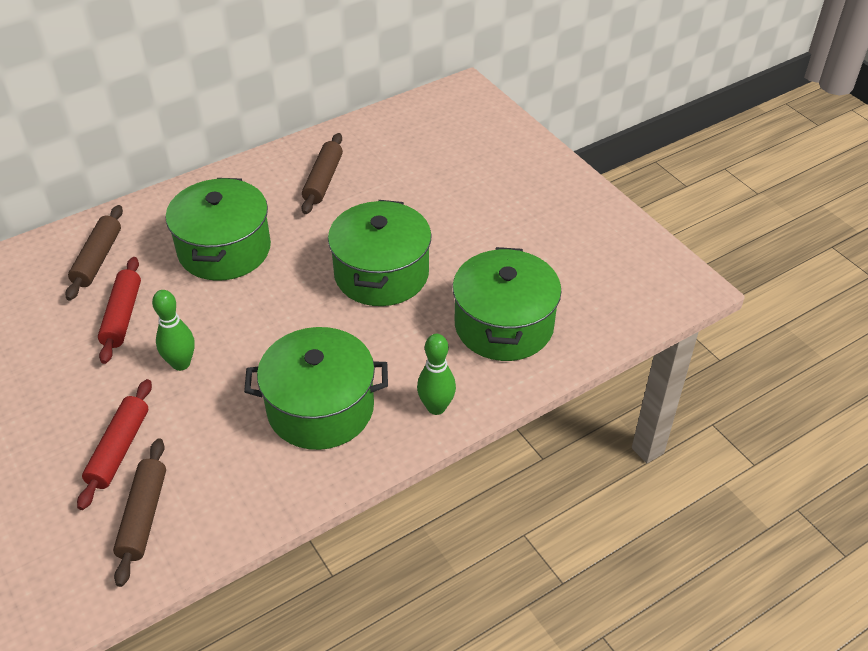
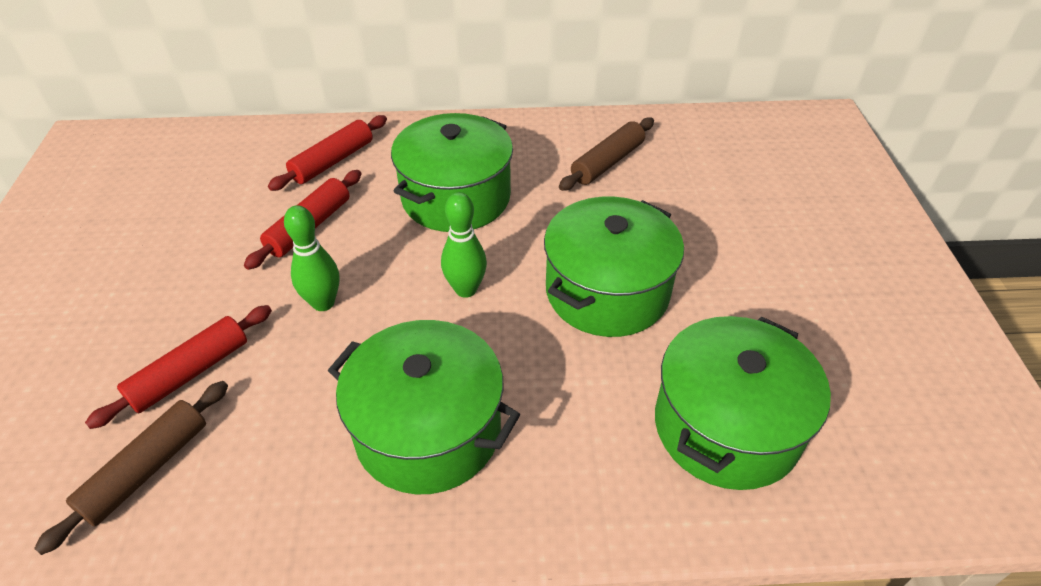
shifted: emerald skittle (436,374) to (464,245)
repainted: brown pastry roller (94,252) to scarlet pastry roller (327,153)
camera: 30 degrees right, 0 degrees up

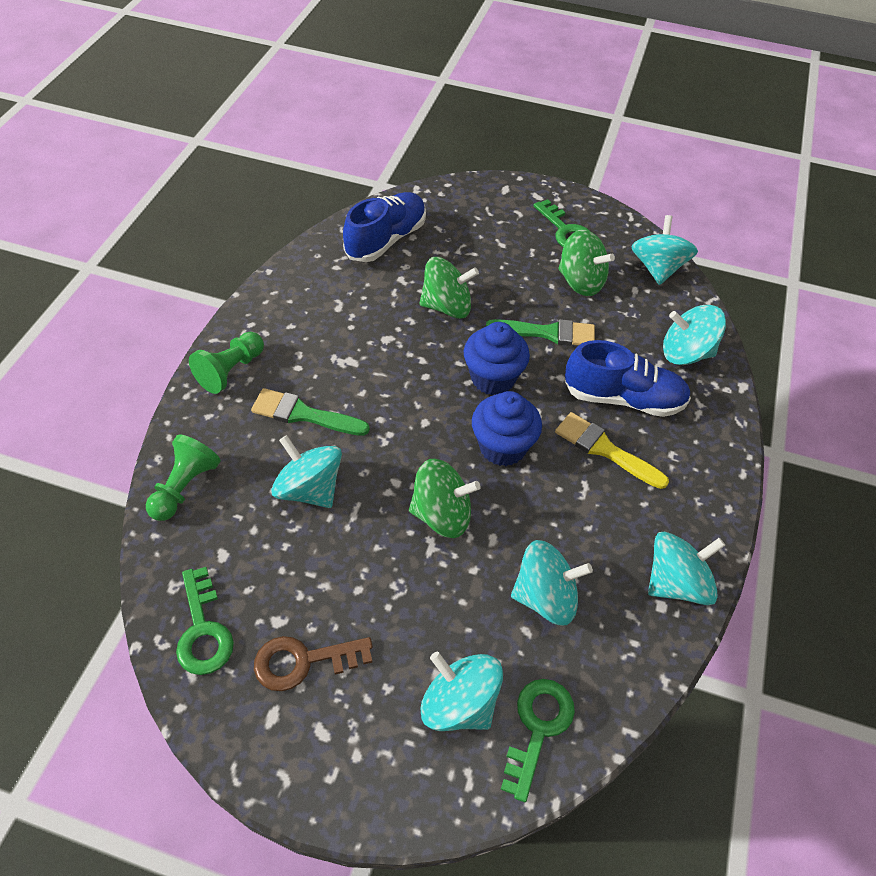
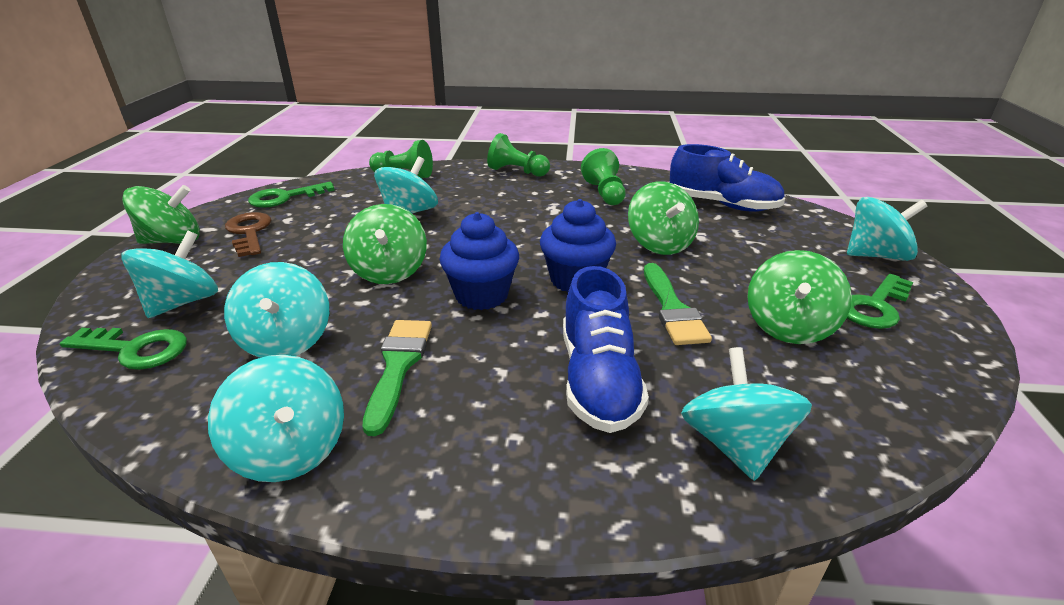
gone: golden paintbrush (612,450)
new: emerald whirligig (161,214); emerald chess pawn (603,176)
shifted: emerald paintbrush (310,412) to (397,378); turquoise whirligig (664,250) to (887,229)
camera: 80 degrees right, 20 degrees down

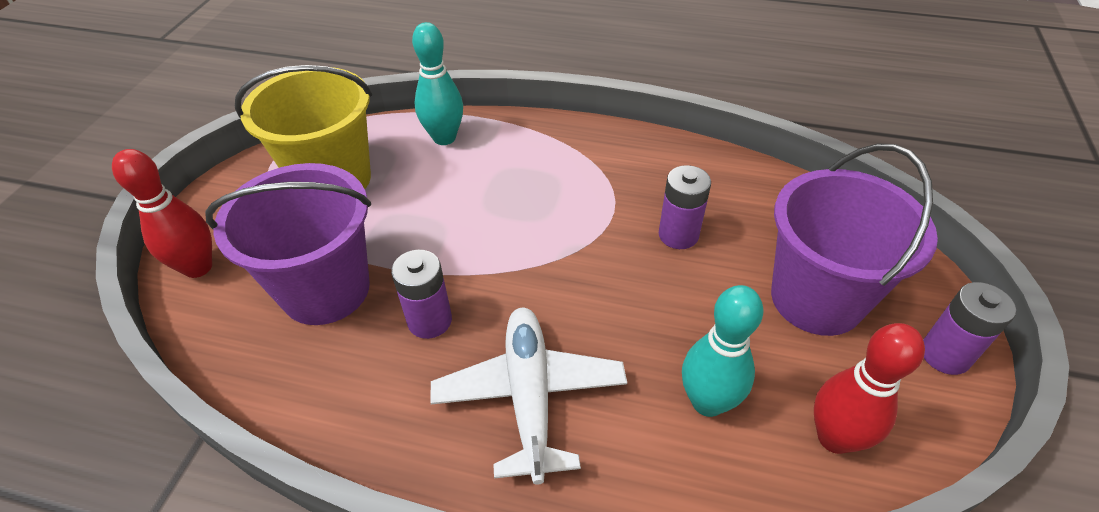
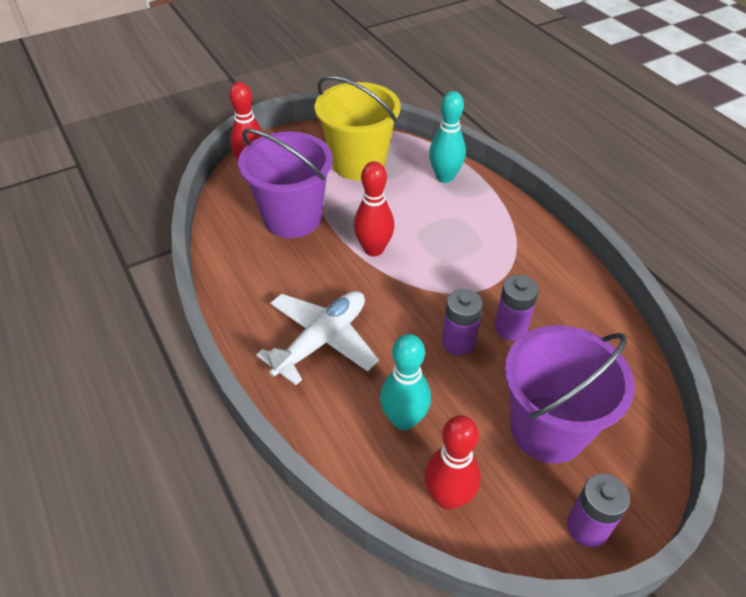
new: scarlet skittle (374,209)
shifted: purple AA battery (421,294) to (462,322)
camera: 45 degrees right, 0 degrees up

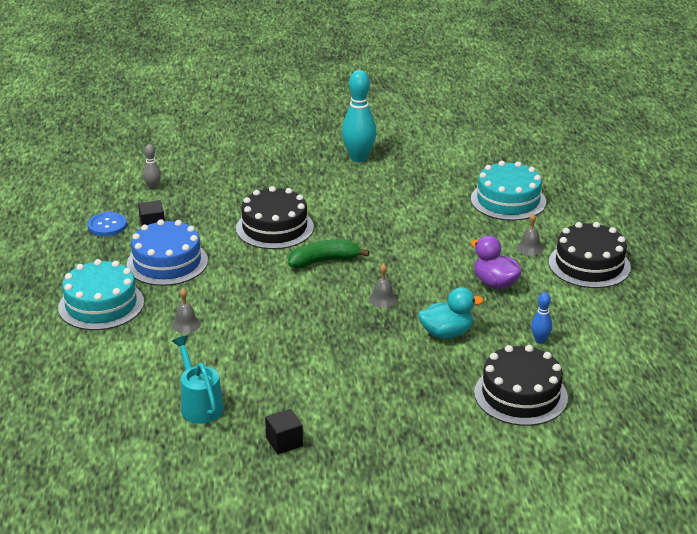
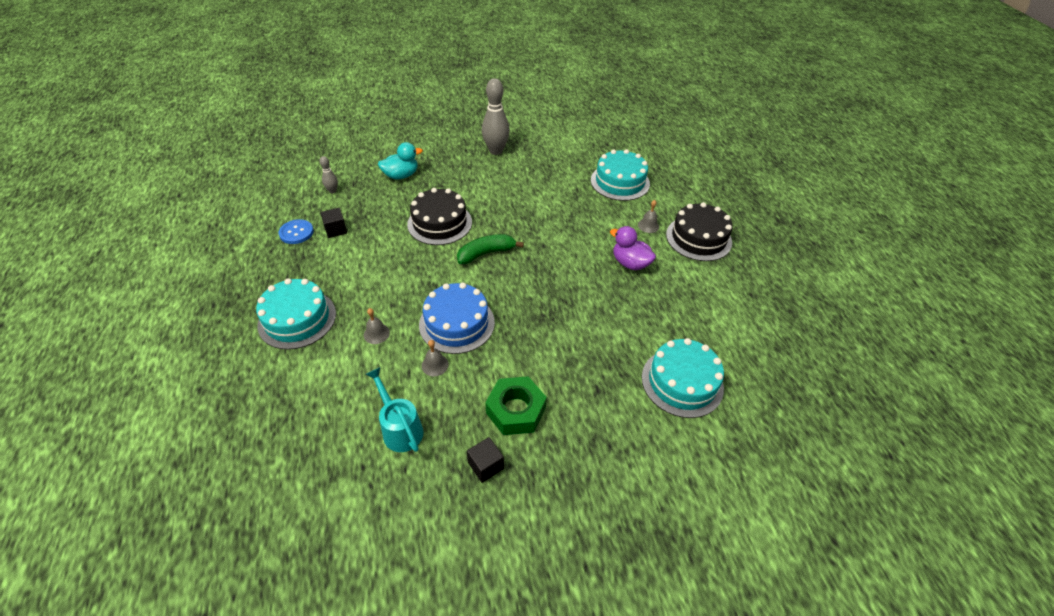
gone: cobalt skittle (541,318)
new: emerald hex nut (516,405)
shifted: cobalt cake (167,252) to (457,318); ash-grey bell (383,286) to (435,358); turquoise toy duck (451,313) to (400,160)
repainted: turquoise skittle (359,116) to ash-grey skittle (496,116); jet-black cake (521,385) to turquoise cake (683,378)
camera: 10 degrees left, 15 degrees up

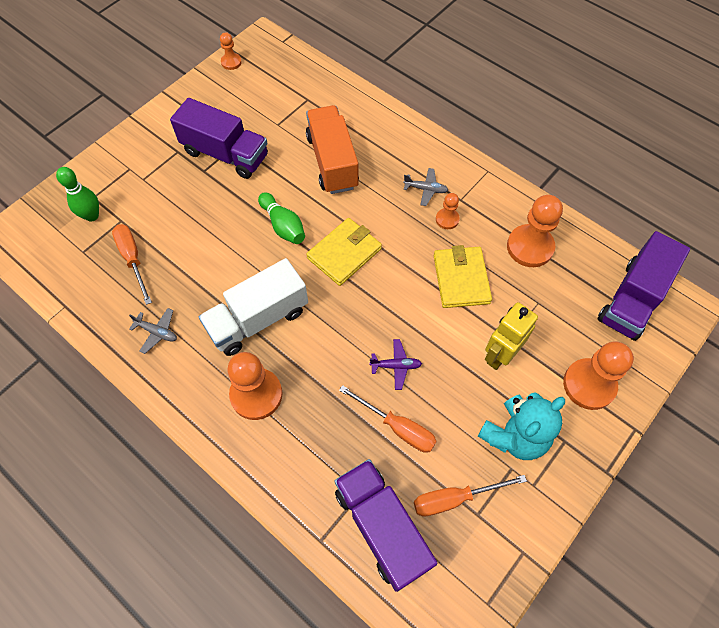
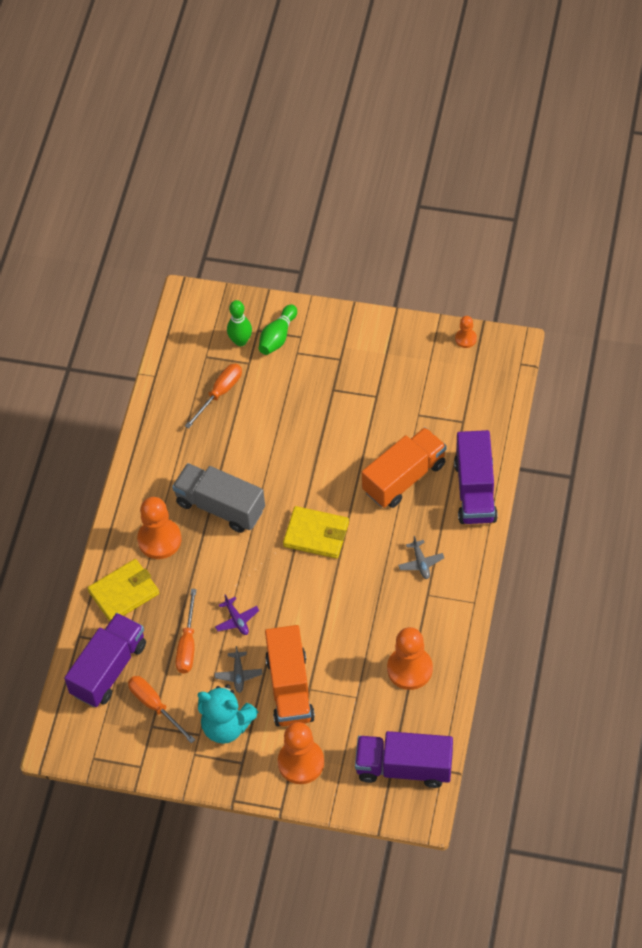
gone: bright orange chess pawn (448,211)
shifted: ash-grey plane (153,331) to (238,669); purple lorry (219,138) to (476,477); emerald skittle (281,218) to (278,329); golden billfold (463,276) to (123,590)
swapped: golden robot (511,336) to bright orange lorry (290,676)
repainted: snow-white lorry (253,307) to ash-grey lorry (218,498)
camera: 65 degrees right, 5 degrees down

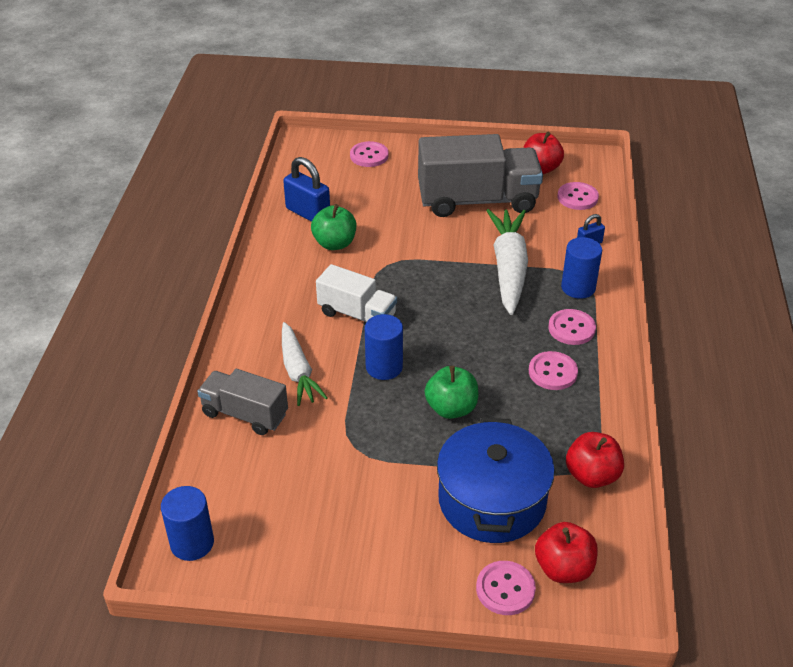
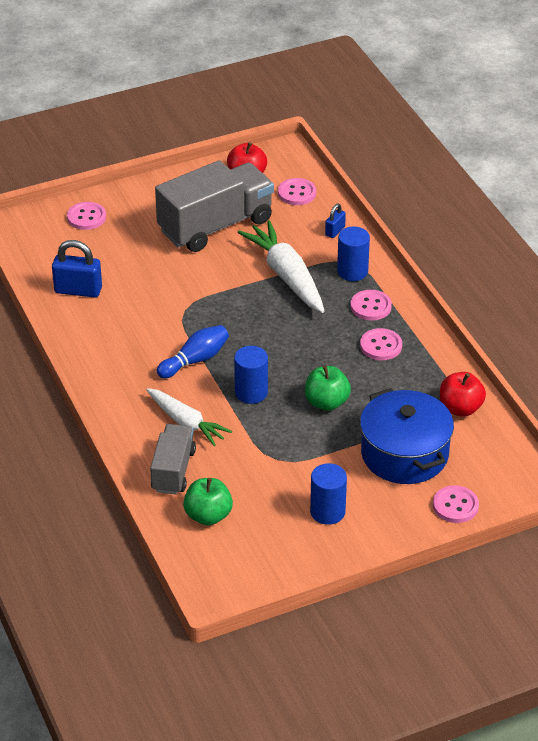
gone: scarlet apple (566,552)
shifted: cobalt cylinder shape (187,523) to (328,494); emerald apple (333,227) to (208,501)
swapped: snow-white lorry (356,293) to cobalt skittle (193,351)
rotated: ash-grey lorry (242,402) = (173,459) 105 degrees clockwise
camera: 30 degrees left, 0 degrees up

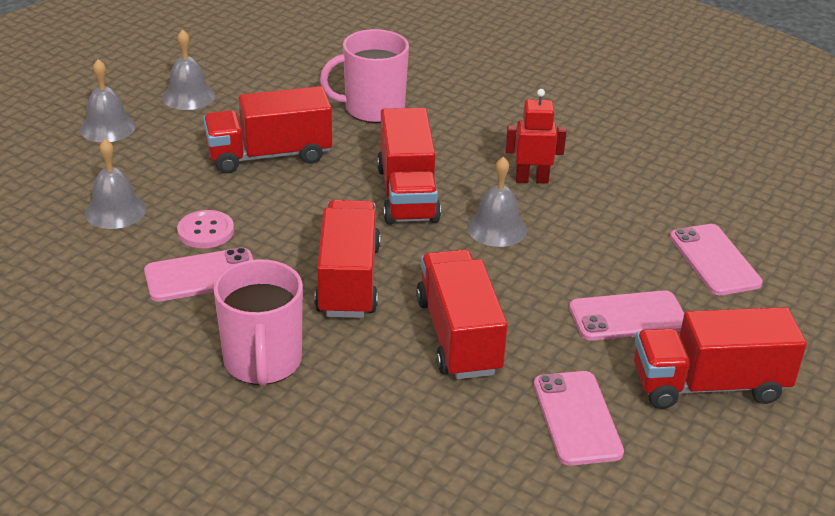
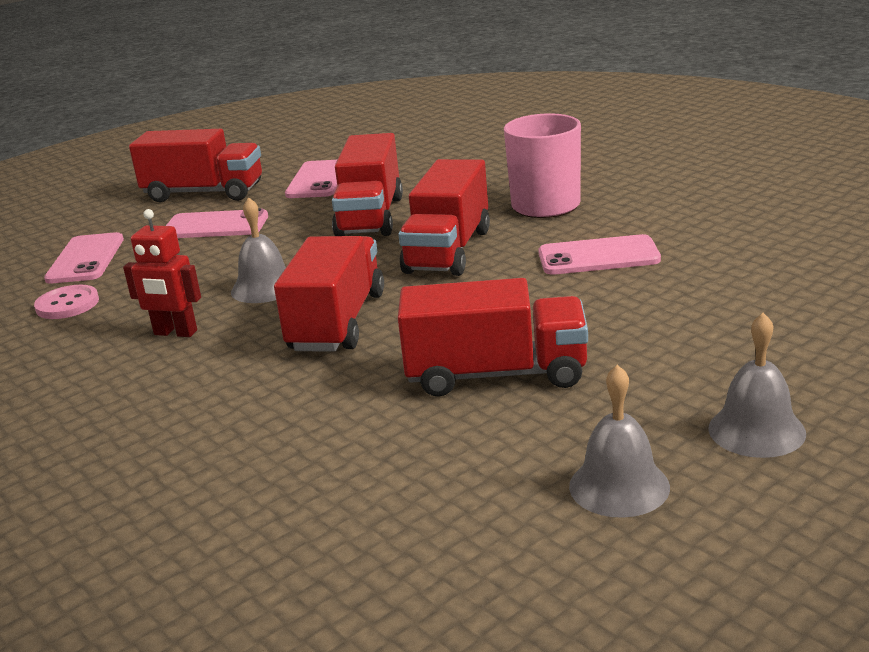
gone: ash-grey bell (115,184); rose-pink coffee mug (364,76)
shifted: rose-pink shirt button (205,229) to (66,302)
camera: 160 degrees left, 10 degrees down

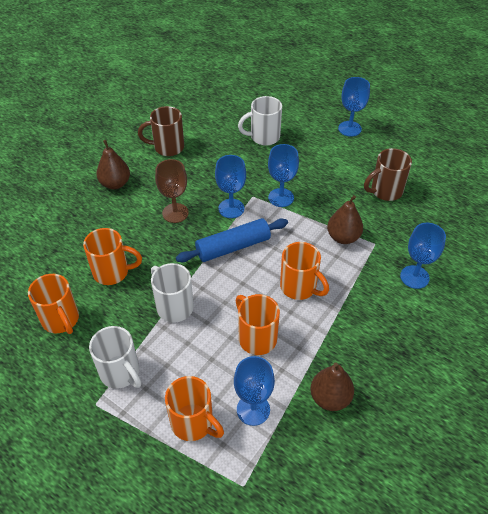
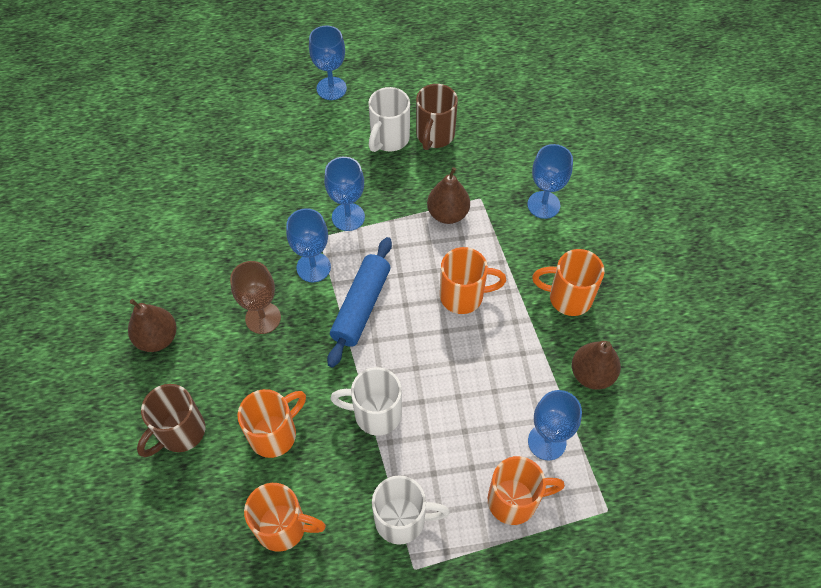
shifted: brown coffee mug (161,131) to (171,420); bright orange coffee mug (258,324) to (568,282); snow-white coffee mug (260,121) to (389,119)
camera: 45 degrees left, 10 degrees up

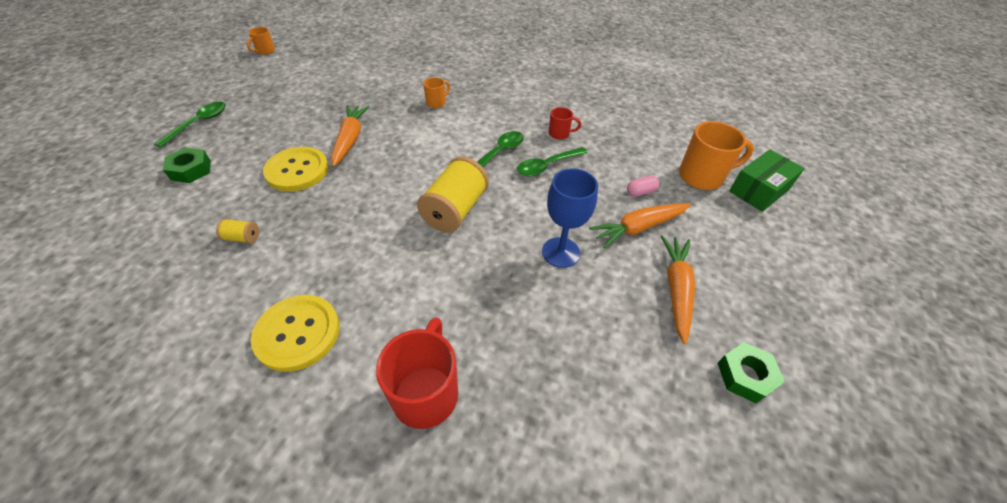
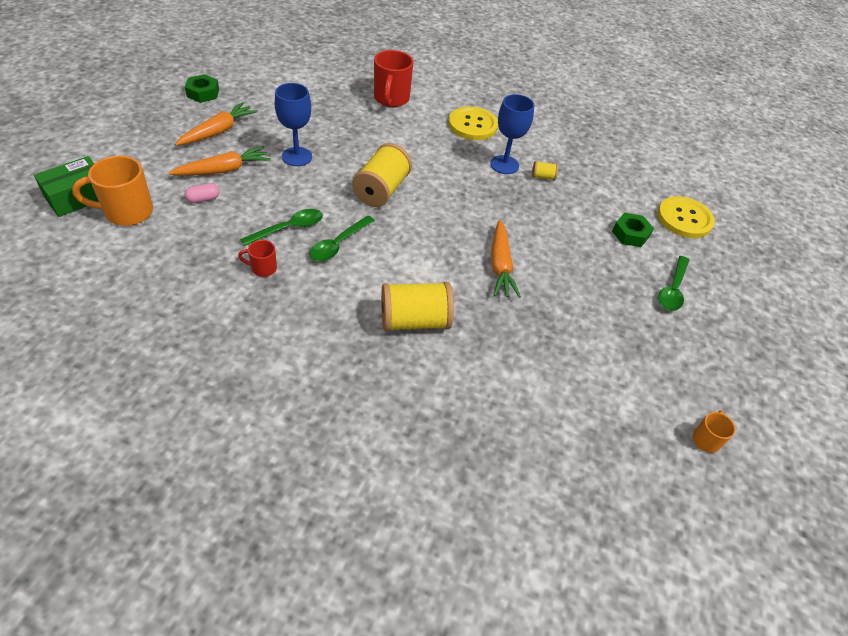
new: cobalt chalice (512,134)
shifted: golden shirt button (296,169) to (686,217)
swapped: bright orange coffee mug (436,92) to golden bobbin (417,306)
rotated: bright orange toy carrot (678,289) = (216,124) 150 degrees counterclockwise
camera: 175 degrees right, 0 degrees up

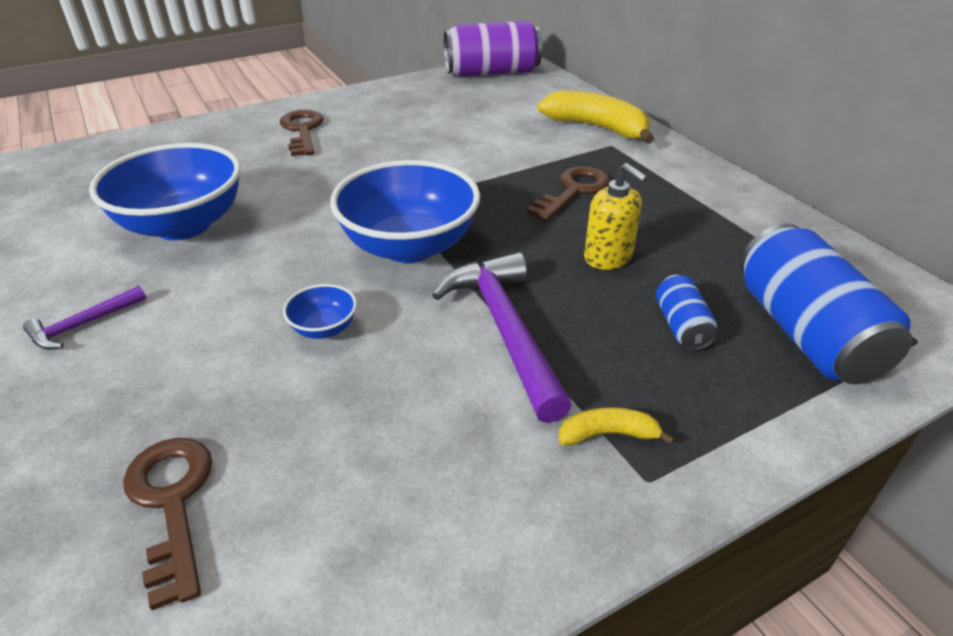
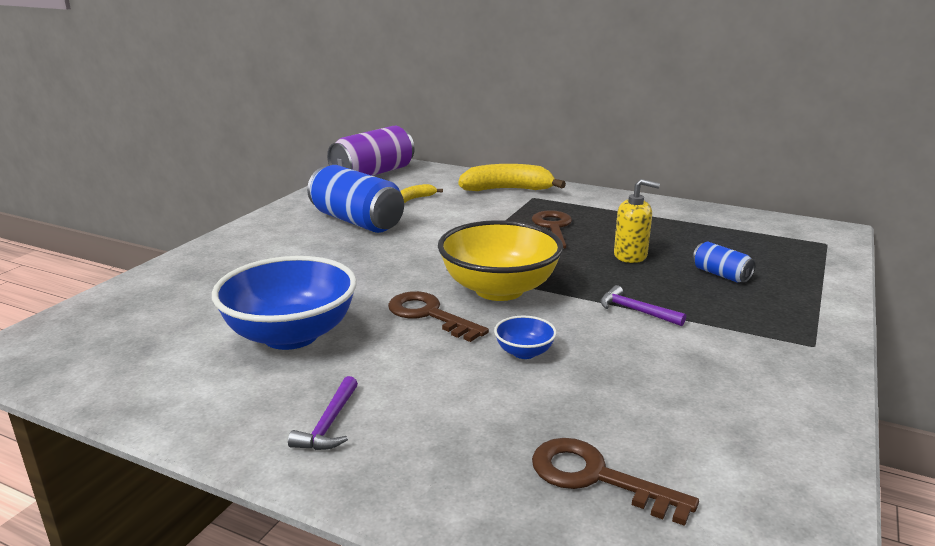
shifted: brown latchkey (302,133) to (438,316); golden banana (617,426) to (421,193); cobalt tin (826,303) to (355,199)
repainted: cobalt bowl (405,211) to golden bowl (500,260)
scaled: purple hammer (502,337) = (643,305) x0.50
camera: 35 degrees left, 15 degrees down

